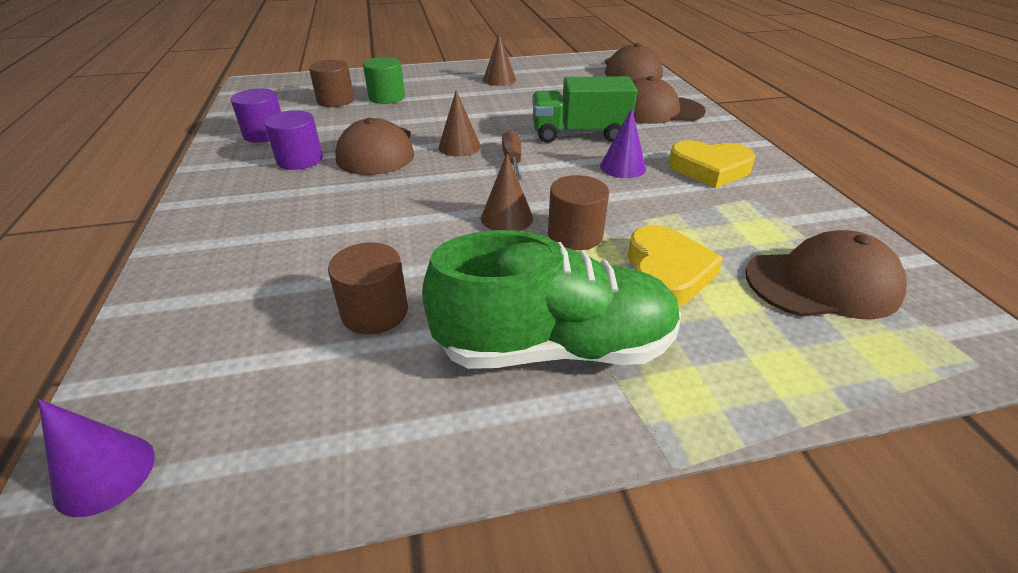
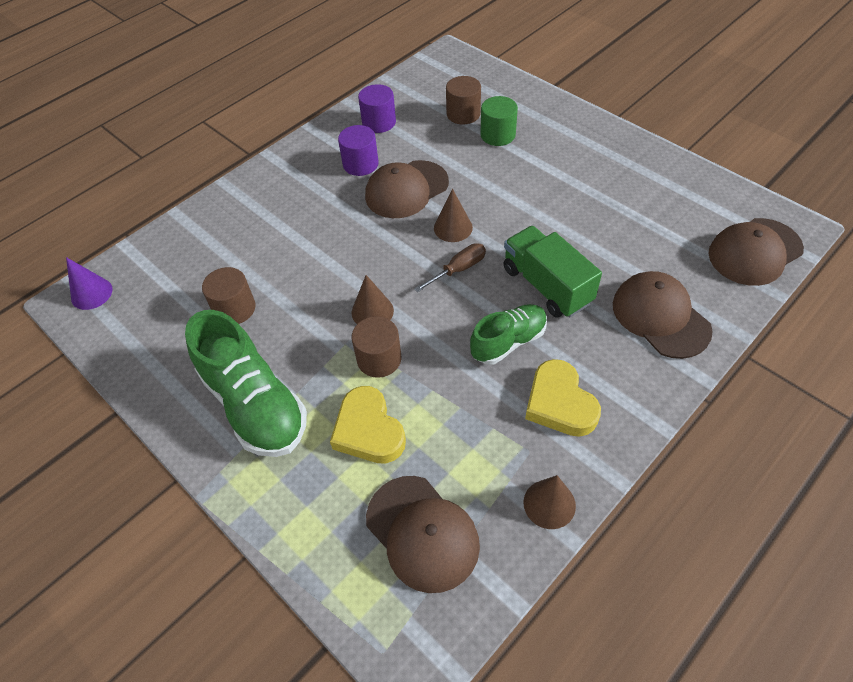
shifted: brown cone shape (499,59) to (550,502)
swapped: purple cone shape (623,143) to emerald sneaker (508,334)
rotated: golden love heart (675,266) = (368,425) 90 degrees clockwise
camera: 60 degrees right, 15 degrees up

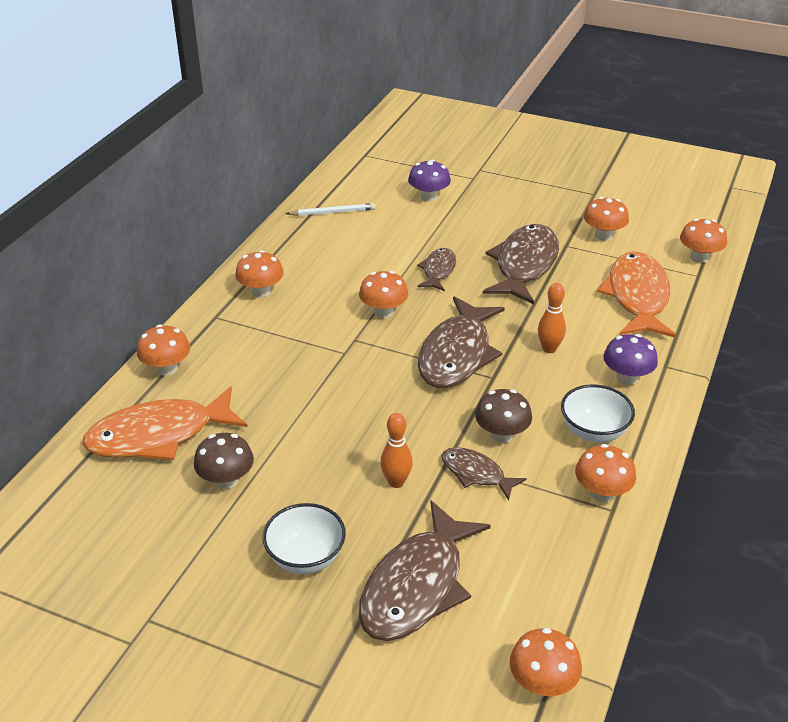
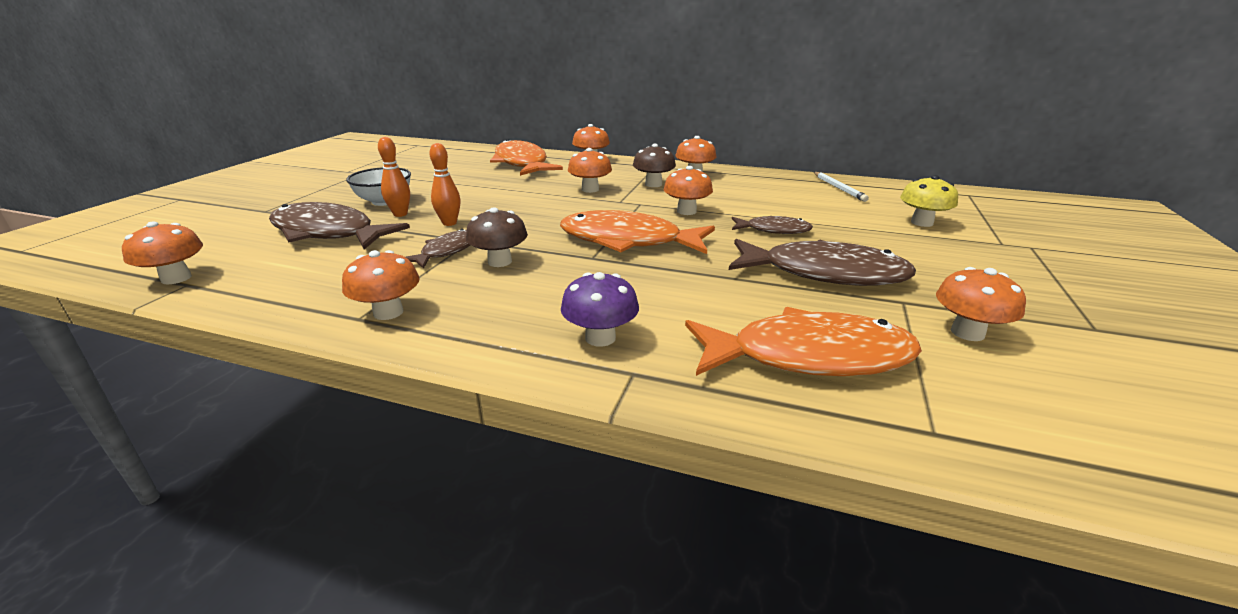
gone: snow-white bowl (598,413)
shifted: brown toadstool (224,461) to (654,165); bright orange skittle (552,318) to (394,177); bright orange toadstool (703,240) to (590,170)
repainted: purple toadstool (429,181) to golden toadstool (929,201); brown toy fish (461,342) to bright orange toy fish (637,232)
camera: 85 degrees right, 10 degrees down

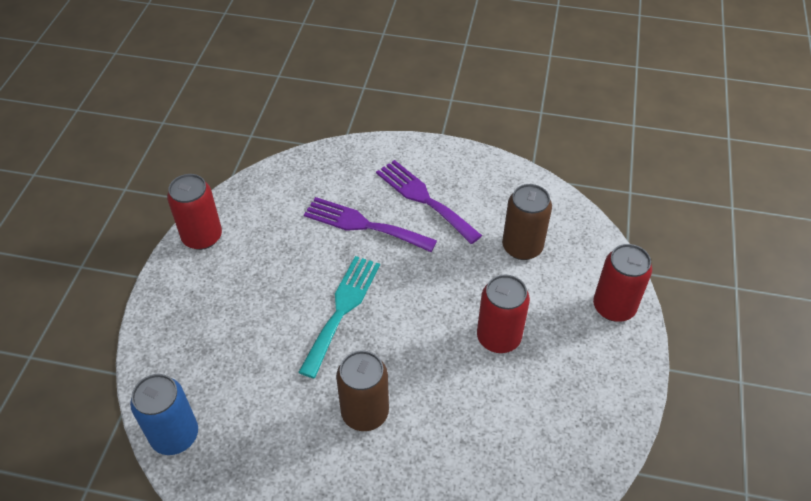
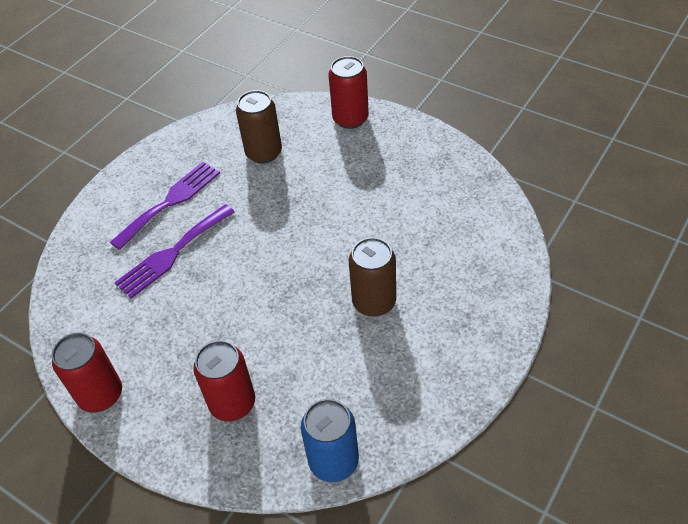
gone: turquoise table fork (339,317)
shifted: scarlet tin (503,314) to (224,381)
rotated: purple table fork (429,202) = (165,206) 150 degrees clockwise
camera: 65 degrees left, 0 degrees up

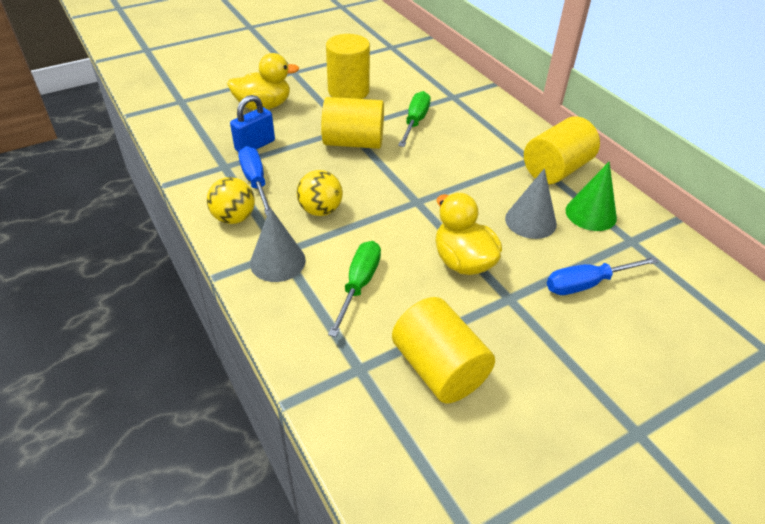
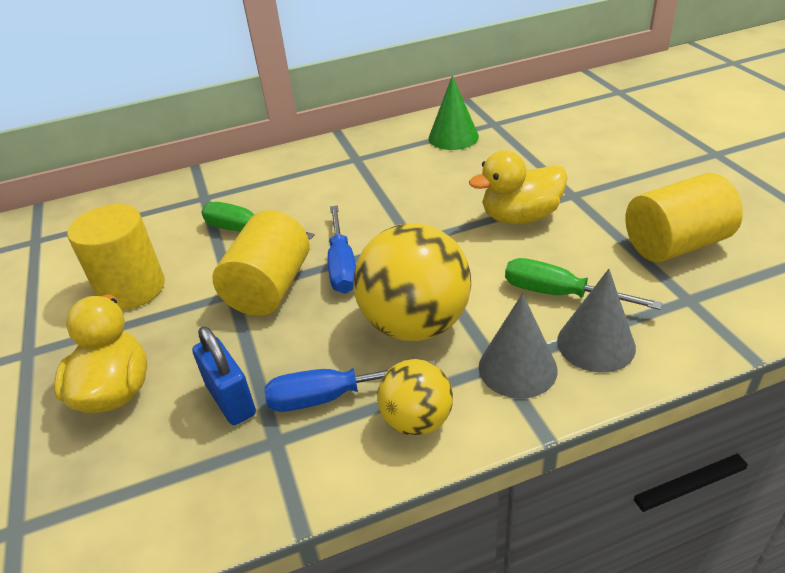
gone: golden cylinder shape (562,150)
shifted: ash-grey cone shape (531,203) to (596,321); cobalt screwdriver (603,276) to (342,249)
scaled: golden ball (320,193) = (412,282) x1.76
camera: 75 degrees left, 5 degrees down

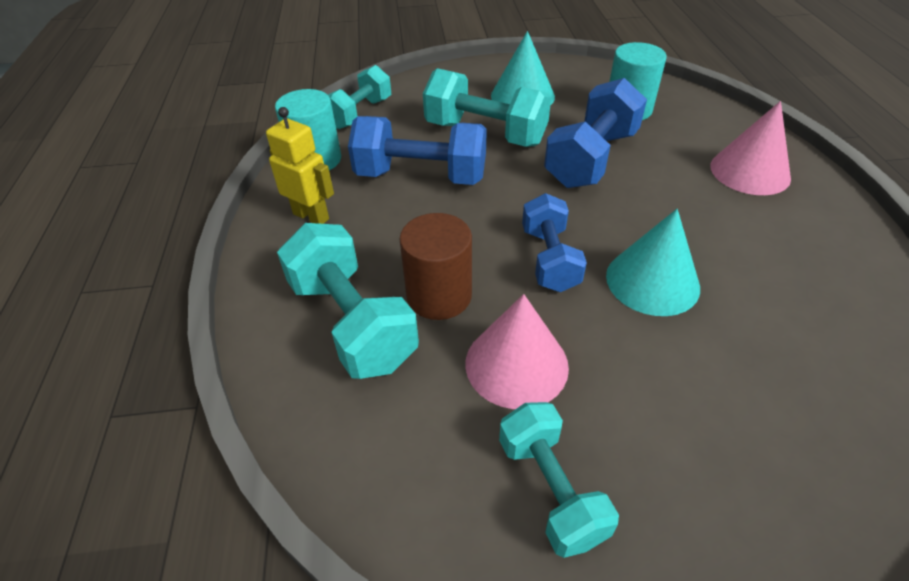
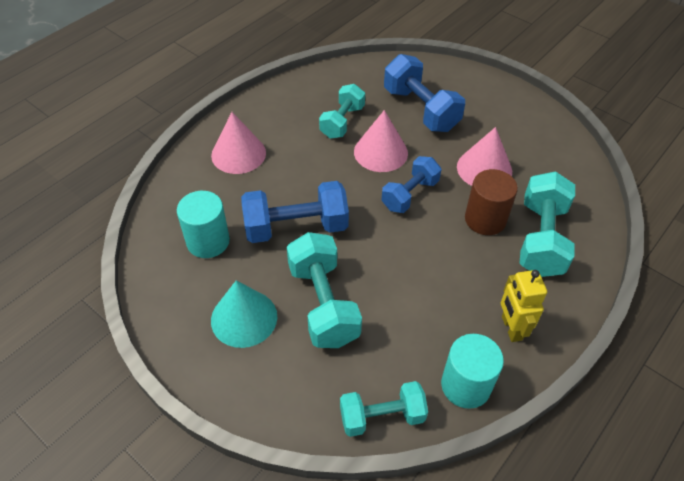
shifted: cobalt free weight (417,150) to (424,93); turquoise free weight (559,480) to (342,111)
repainted: turquoise cone shape (653,262) to rose-pink cone shape (381,141)
camera: 135 degrees left, 5 degrees up

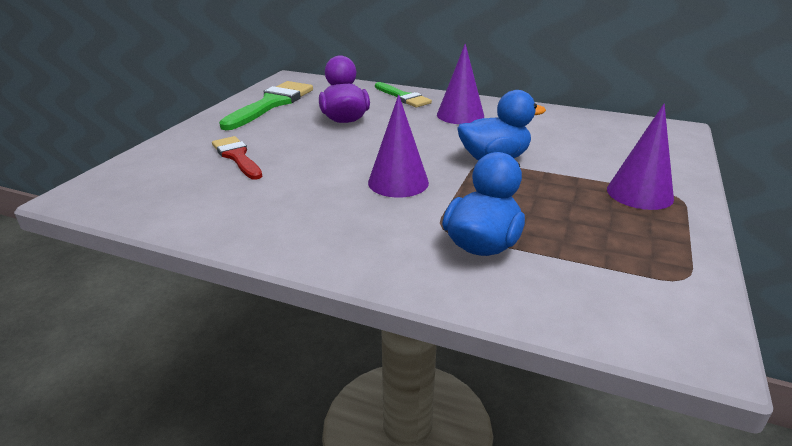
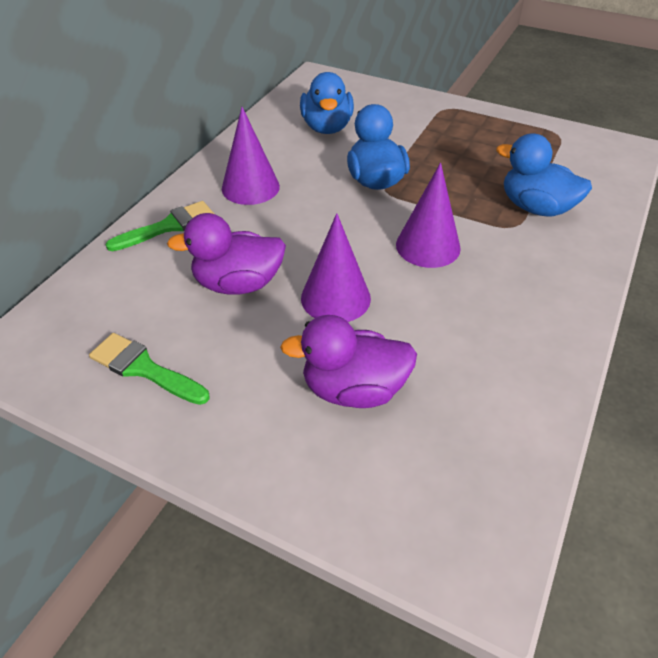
new: cobalt toy duck (327,103)
shifted: purple cone shape (640,157) to (336,267)
swapped: scarlet paintbrush (237,158) to purple toy duck (348,361)
scaled: emerald paintbrush (266,105) = (149,369) x0.63
camera: 85 degrees left, 15 degrees up

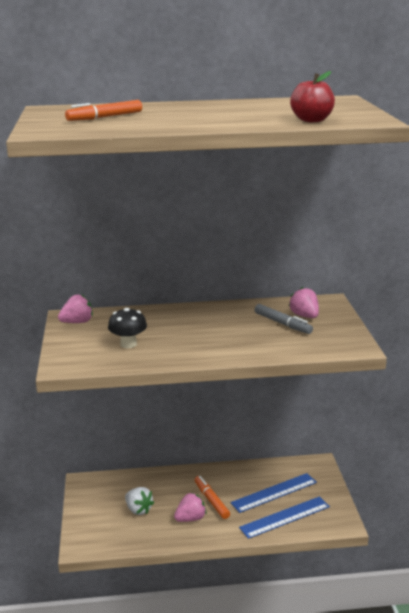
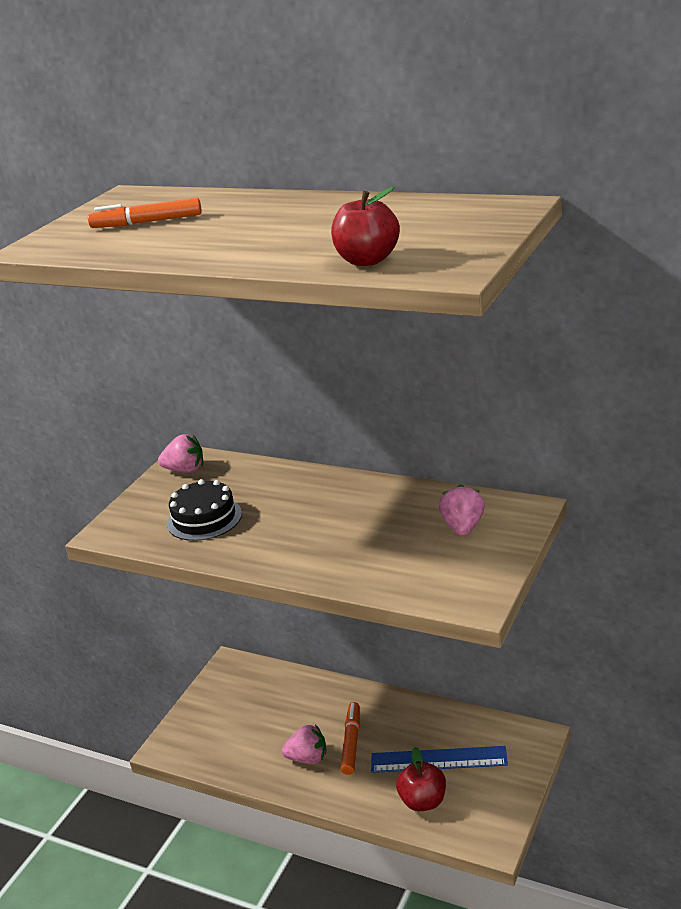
gone: snow-white strawberry (139,501); ash-grey marker pen (284,319)
swapped: jet-black toadstool (127,328) to jet-black cake (204,510); cobalt measuring stick (284,517) to scarlet apple (421,779)
camera: 35 degrees right, 5 degrees up

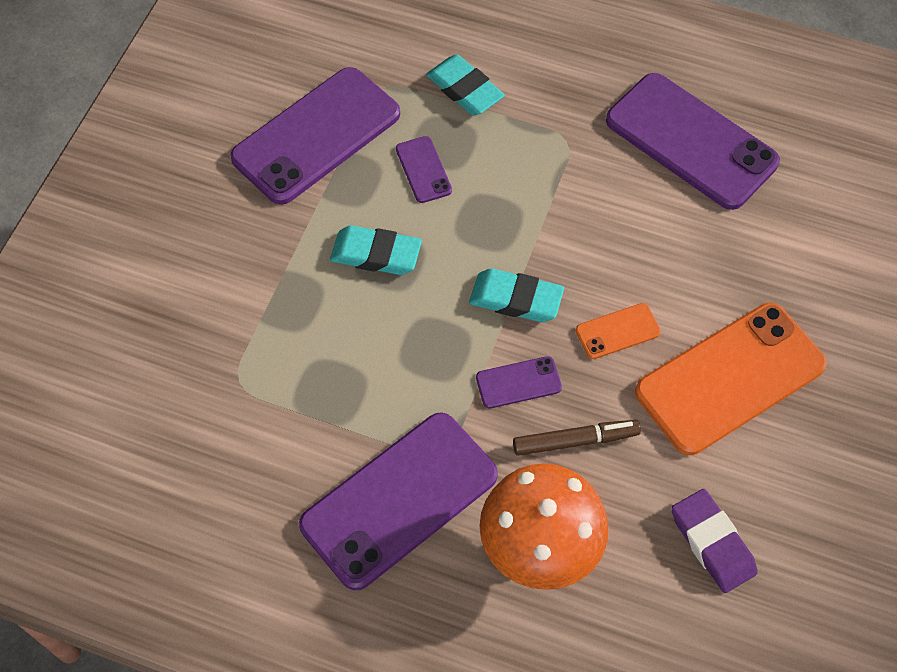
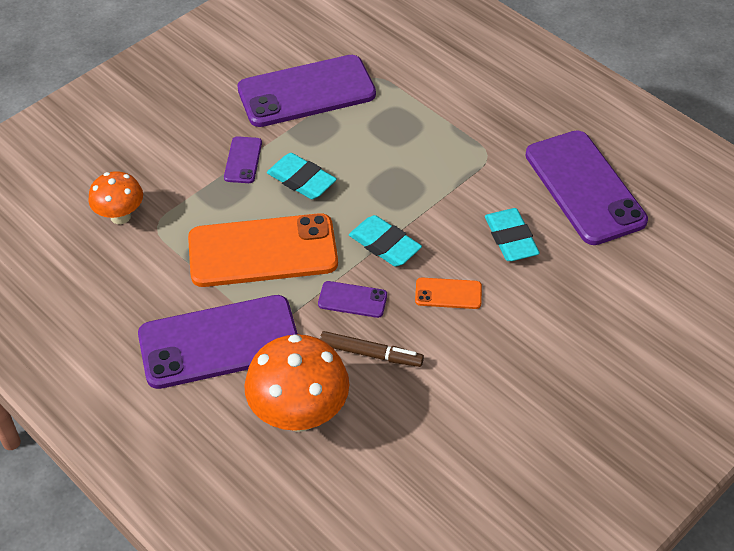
gone: purple eraser (714,541)
new: bright orange toadstool (115,197)
shifted: purple mobile phone (424,169) to (243,159); turquoise eraser (465,85) to (512,234); bright orange mobile phone (731,379) to (263,250)
camera: 25 degrees right, 10 degrees down

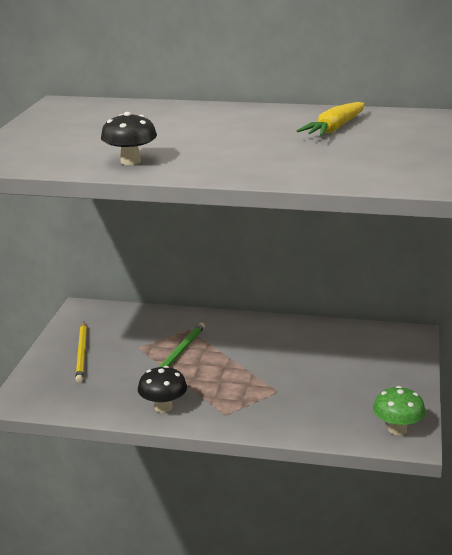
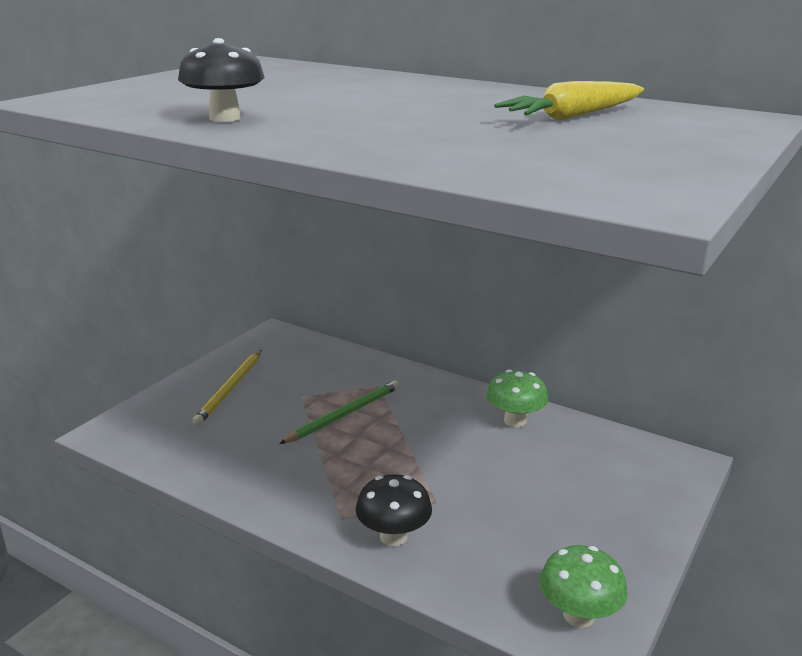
new: emerald toadstool (517,398)
shifted: jet-black toadstool (162,389) to (394,510)
camera: 20 degrees right, 0 degrees up

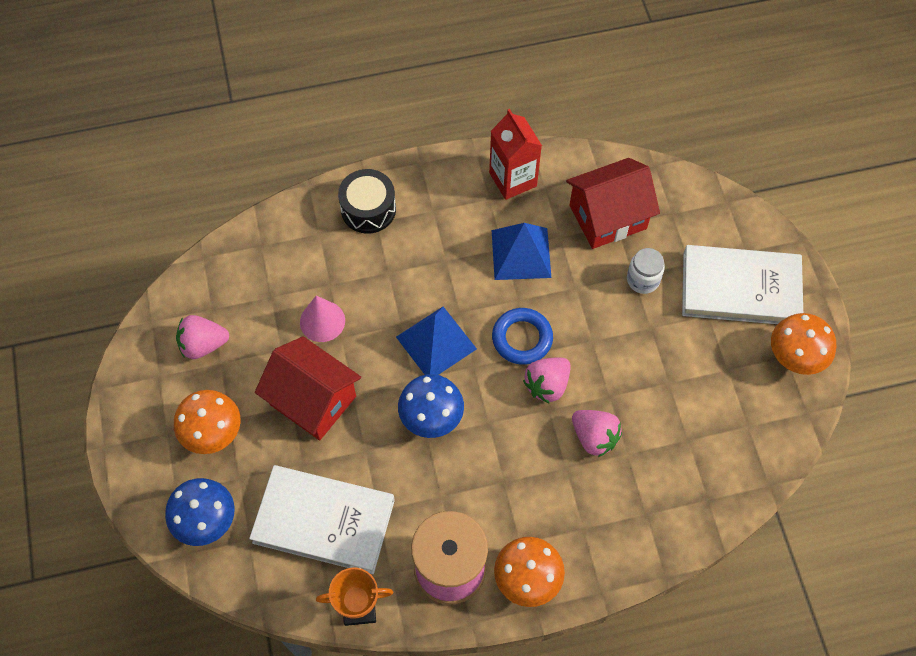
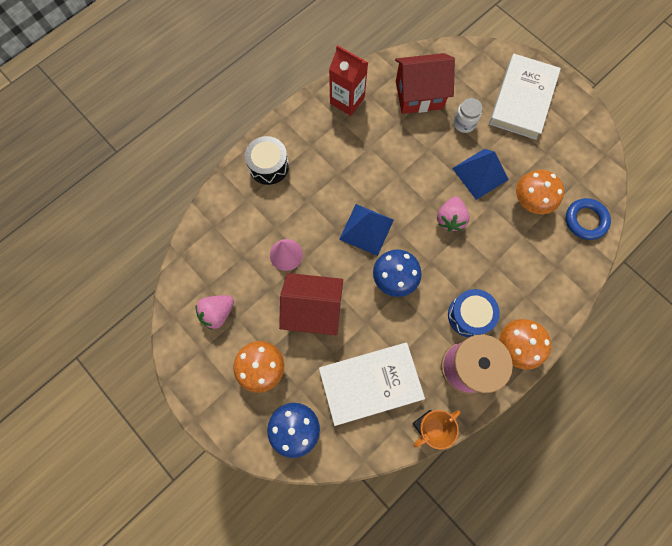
gone: rose-pink strawberry (597,433)
new: cobalt toy drum (474,313)
shifted: cobalt pyramid (521,251) to (480,174); cobalt torus (522,336) to (588,219); bright orange toadstool (803,344) to (540,192)
rotated: scarlet cottage (613,203) = (425,83) 45 degrees clockwise; snow-white hardcover (742,284) = (525,97) 45 degrees counterclockwise
camera: 30 degrees left, 10 degrees up

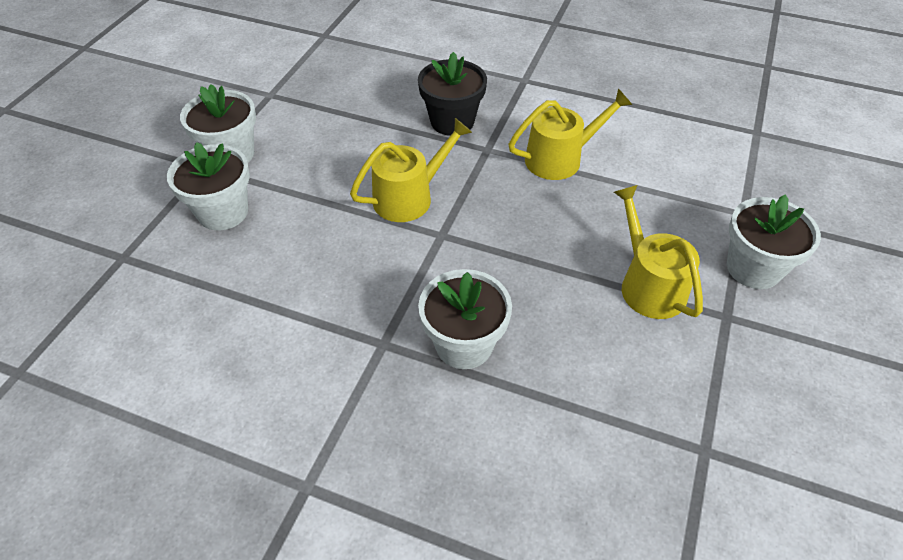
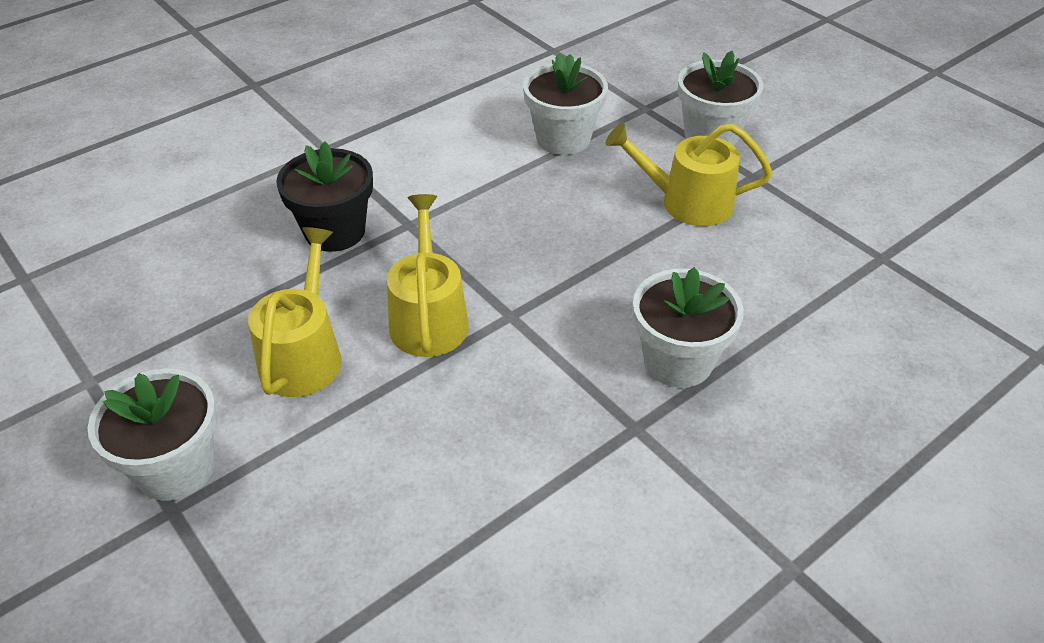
shifted: snow-white potted plant (208,186) to (565,104); golden watering pot (570,134) to (295,312)
camera: 60 degrees left, 5 degrees down

